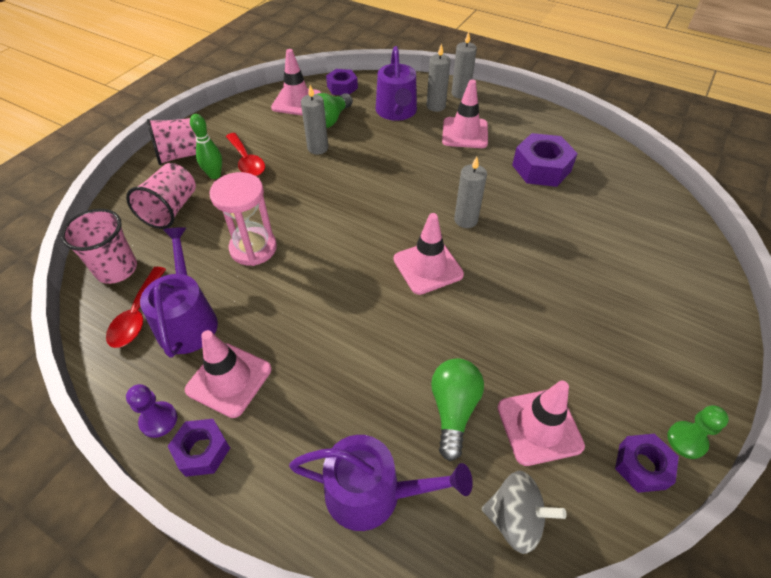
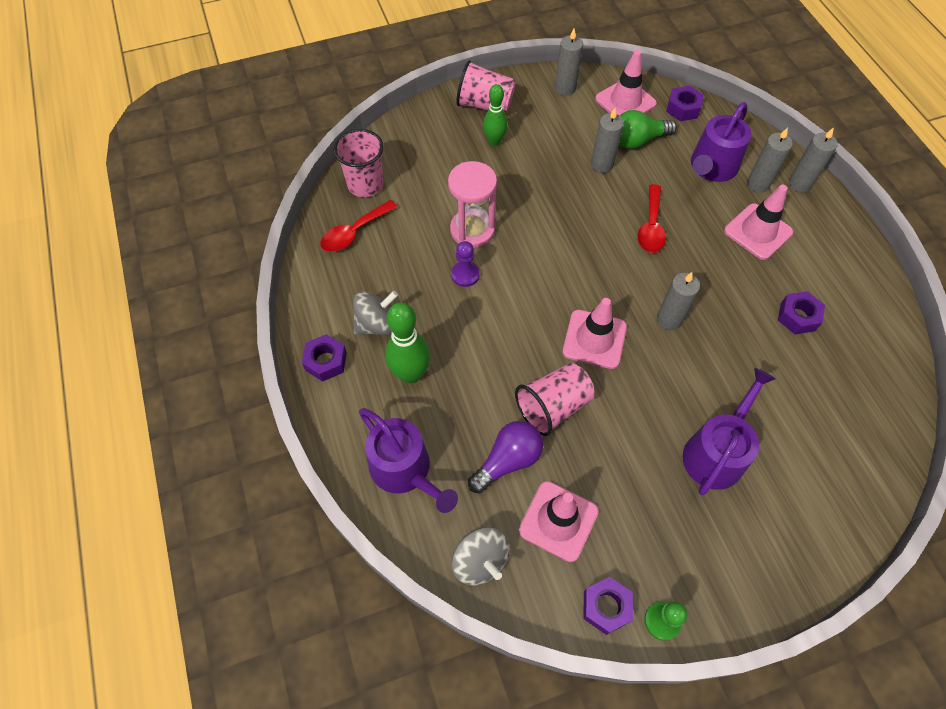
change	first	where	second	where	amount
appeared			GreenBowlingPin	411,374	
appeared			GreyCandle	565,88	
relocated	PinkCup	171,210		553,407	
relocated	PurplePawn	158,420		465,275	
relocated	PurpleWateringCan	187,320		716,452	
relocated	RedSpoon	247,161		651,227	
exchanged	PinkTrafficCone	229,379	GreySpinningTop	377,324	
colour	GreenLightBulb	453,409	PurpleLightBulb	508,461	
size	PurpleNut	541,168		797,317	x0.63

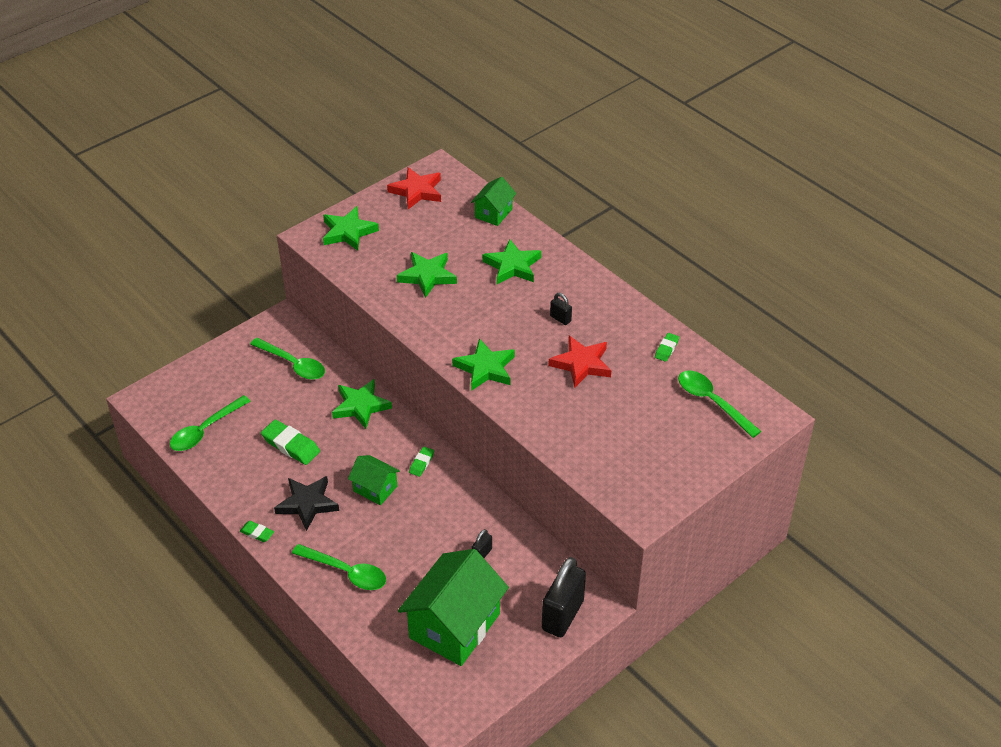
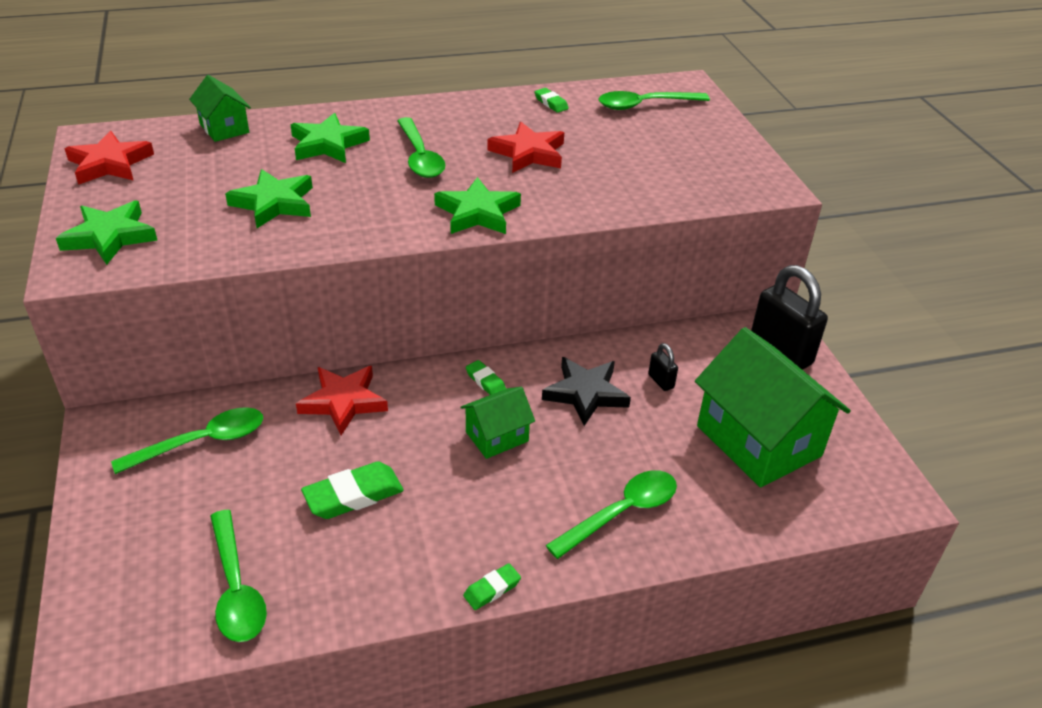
change	first	where	second	where	amount
missing	BlackPadlock	560,318			
appeared			GreenSpoon	420,157	
relocated	BlackStar	307,504		585,393	
colour	GreenStar	360,406	RedStar	343,402	

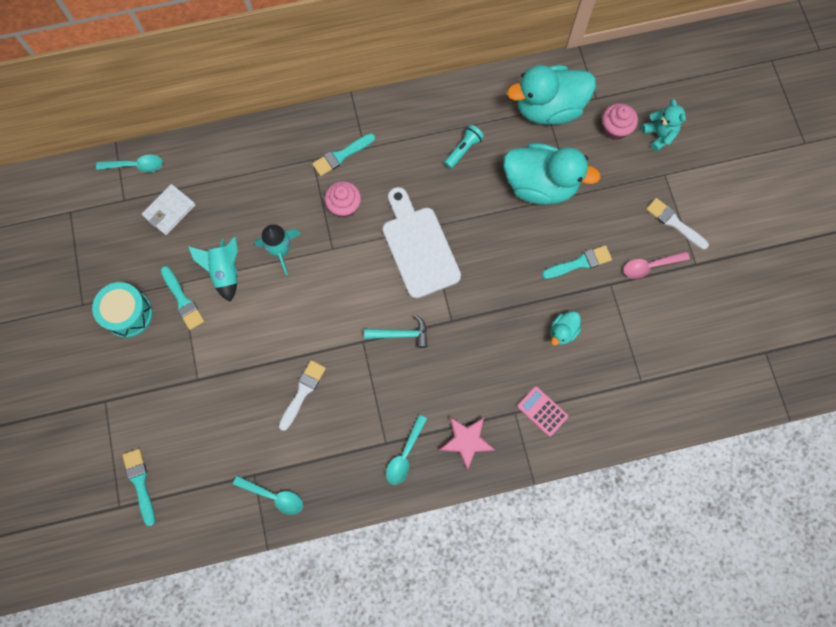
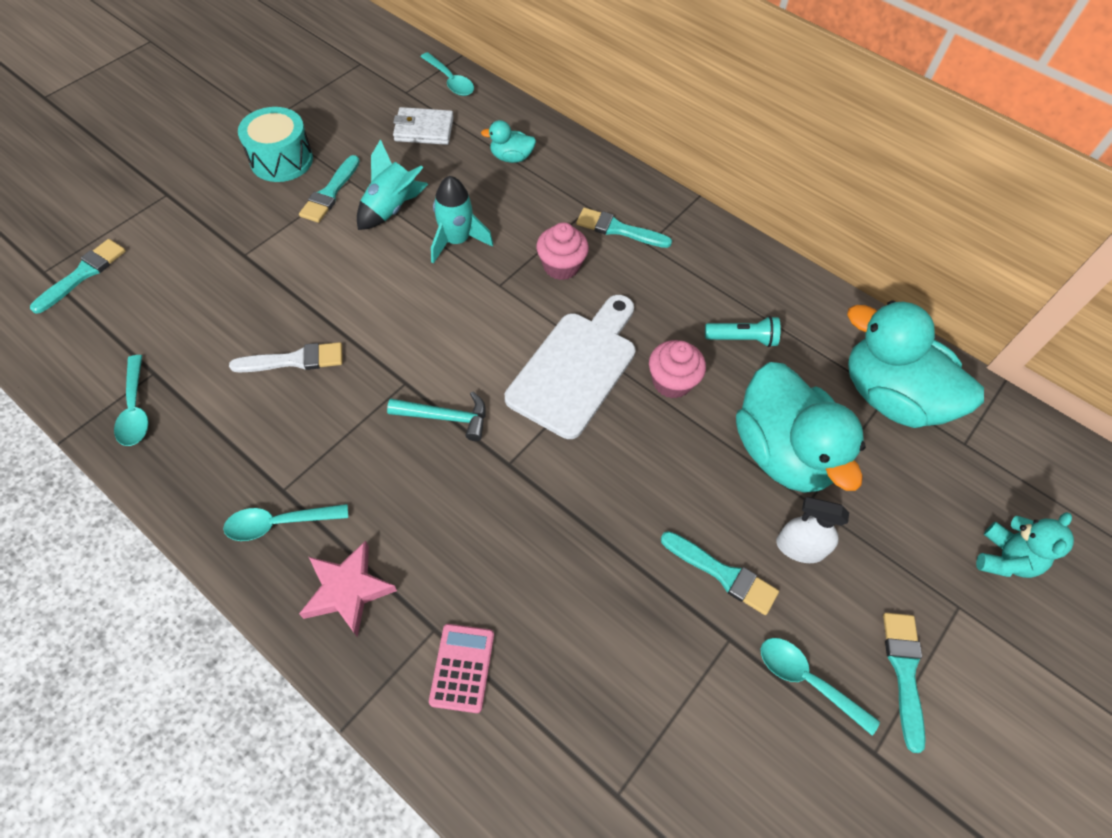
change	first	where	second	where	amount
appeared			WhiteSprayBottle	800,547	
relocated	TurquoiseDuck	562,331		511,157	
relocated	PinkCupcake	615,129		672,382	
colour	PinkSpoon	650,266	TurquoiseSpoon	807,680	
colour	WhiteBrush	674,223	TurquoiseBrush	904,672	
spun	TurquoiseHammer	401,334		445,417	45 degrees counterclockwise

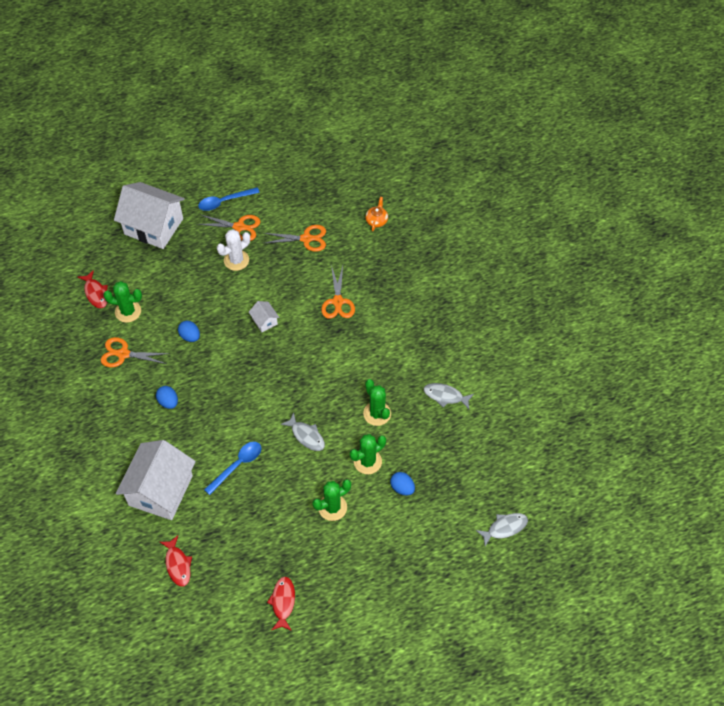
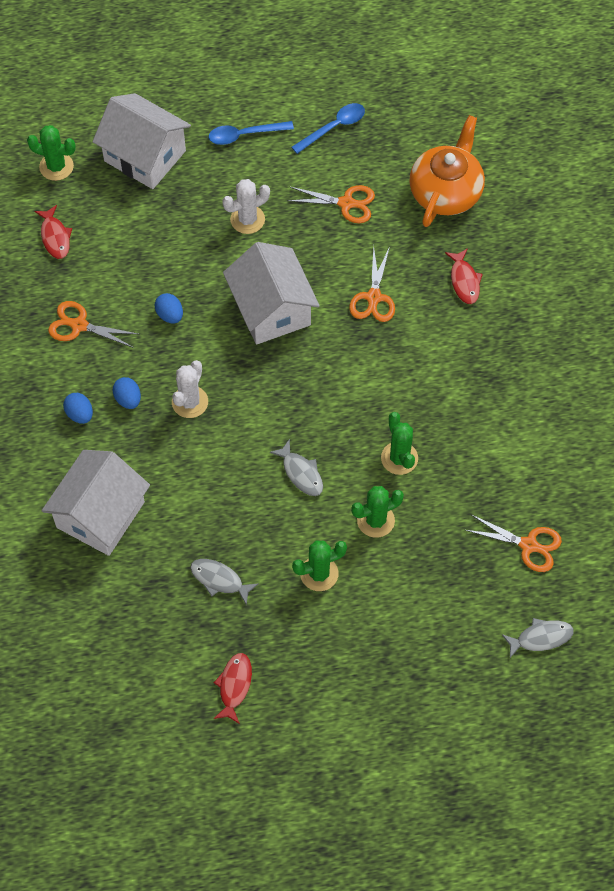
change	first	where	second	where	amount
appeared			WhiteCactus	190,402	
relocated	GreenCactus	128,311		56,166	
relocated	RedFish	178,564		464,281	
relocated	OrangeScissors	239,227		528,545	
relocated	BlueSpoon	237,465		333,127	
relocated	BlueEgg	402,488		80,414	
relocated	GreyFish	445,396		219,580	
size	WhiteHouse	264,321		271,309	x2.38
size	OrangeTeapot	376,220		446,192	x2.36

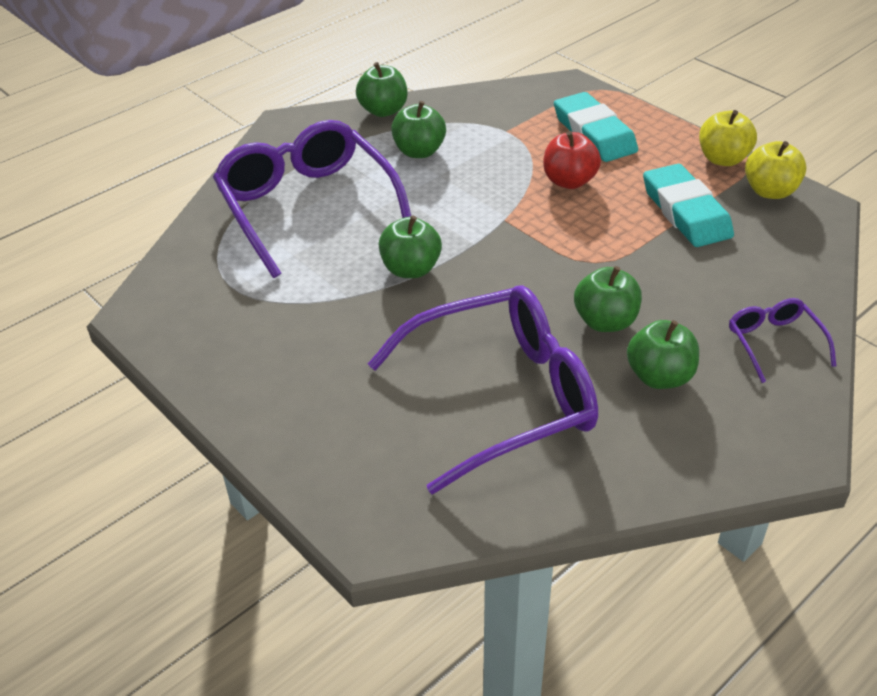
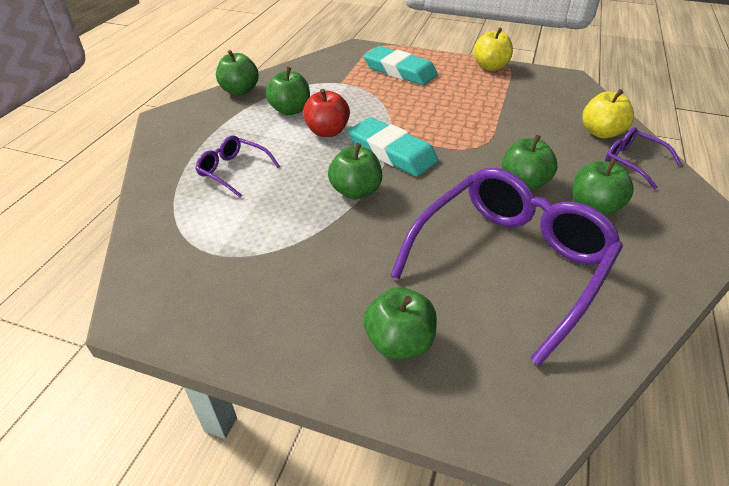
change	first	where	second	where	amount
appeared			GreenApple	399,342	
relocated	RedApple	569,181		327,131	
relocated	TurquoiseEraser	685,212		392,152	
relocated	YellowApple	770,191		601,133	
size	PurpleGlasses	307,207		233,171	x0.46

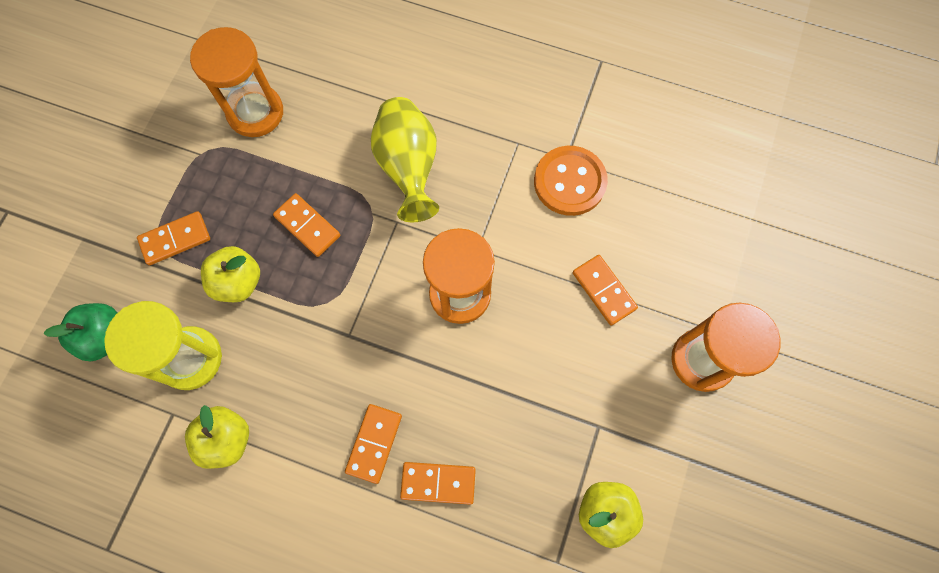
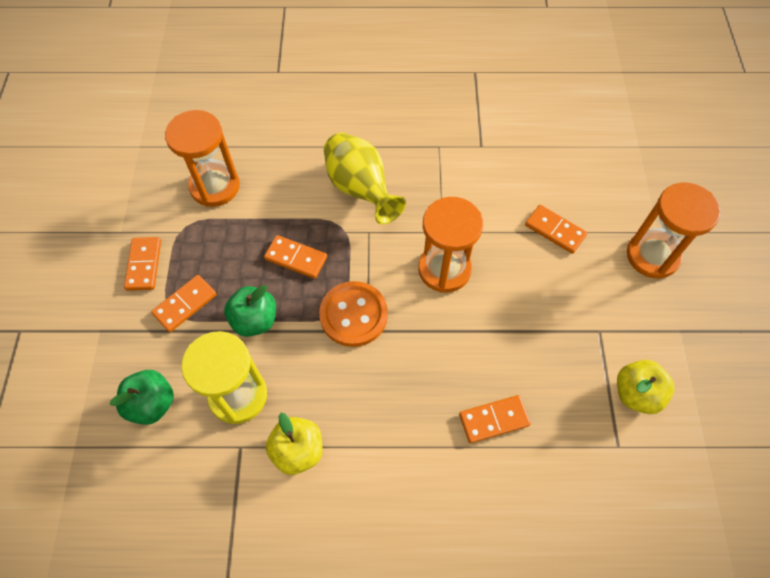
change	first	where	second	where	amount
relocated	OrangeDomino	374,443		144,265	
relocated	OrangeButton	569,182		353,315	
colour	YellowApple	238,282	GreenApple	255,320	

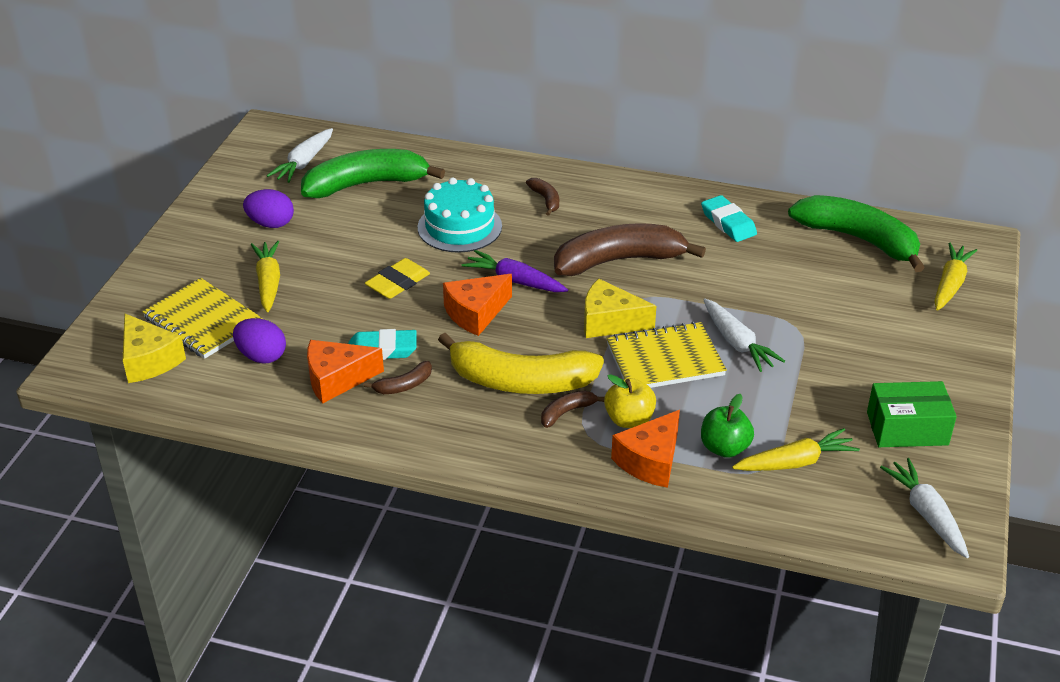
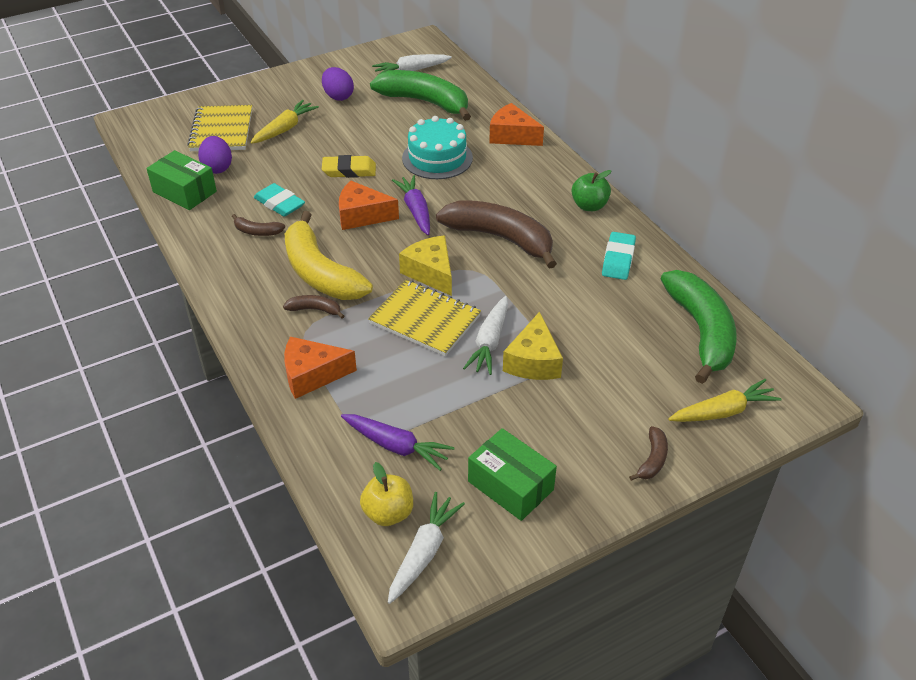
change	first	where	second	where	amount
appeared			GreenBox	184,192	
relocated	YellowCheese	149,360		533,361	
relocated	OrangeCheese	337,379		512,136	
relocated	BrownBanana	546,200		652,459	
relocated	YellowApple	629,420		388,513	
relocated	GreenApple	724,448		589,206	
colour	YellowCarrot	794,462	PurpleCarrot	396,446	

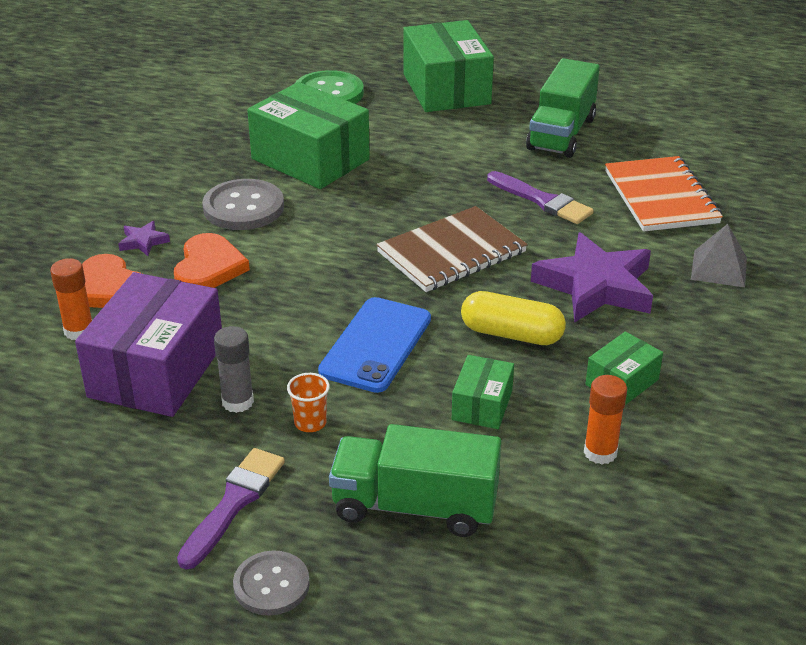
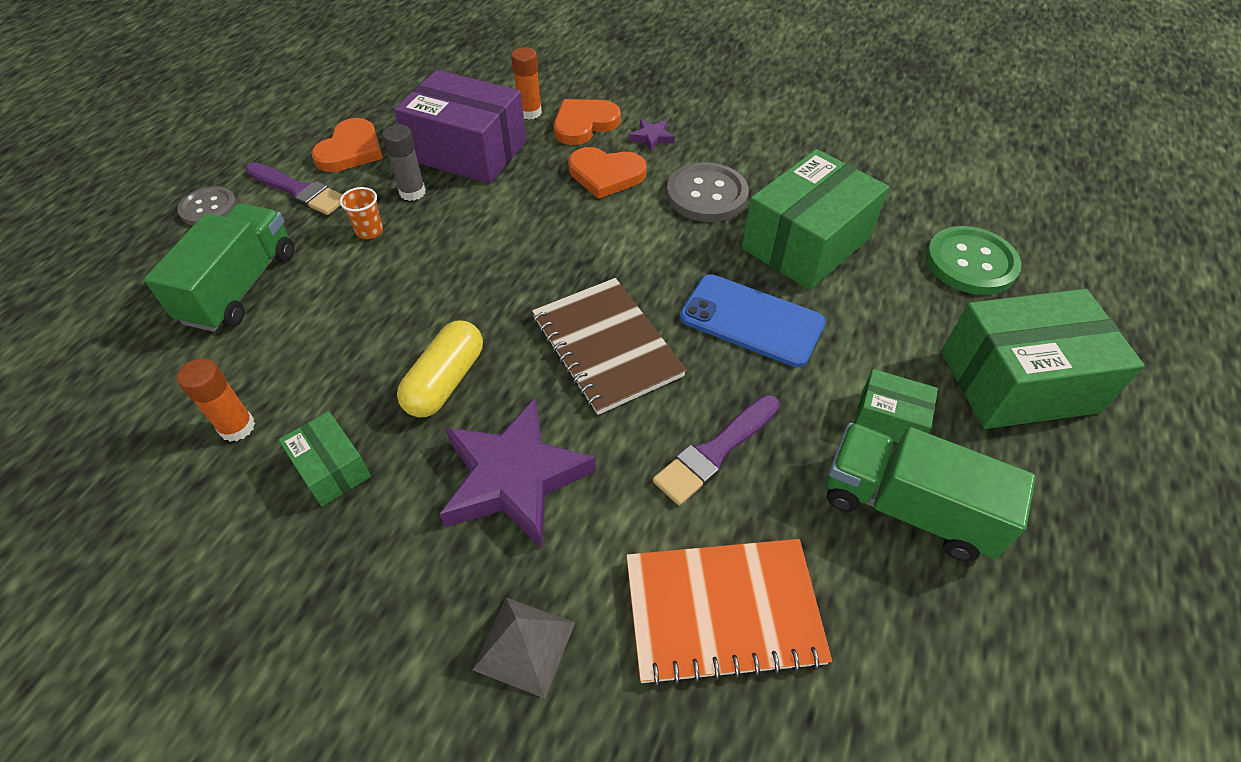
change	first	where	second	where	amount
appeared			OrangeHeart	351,150	
relocated	BluePhone	375,345		751,320	
relocated	GreenBox	482,405		889,419	

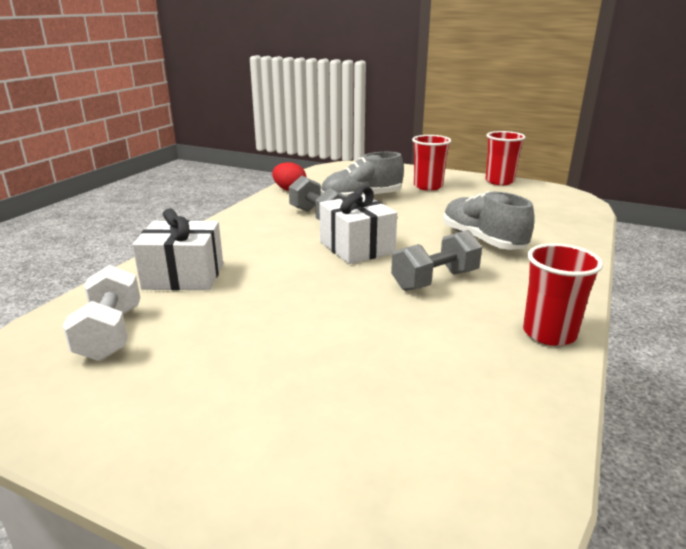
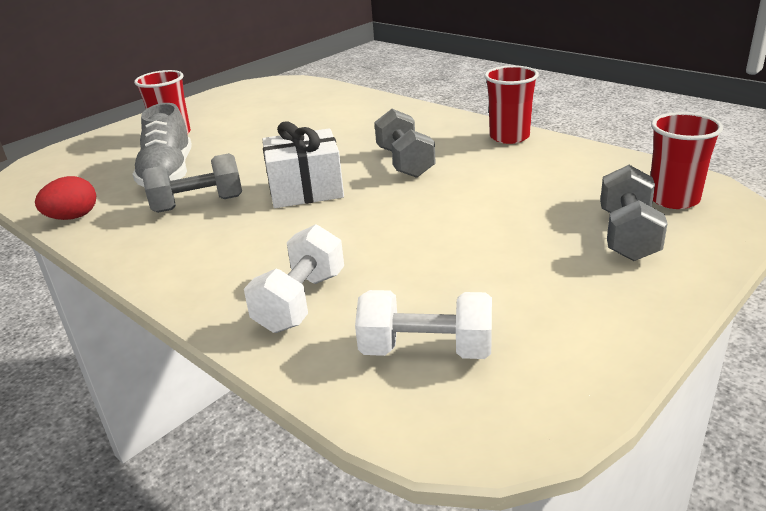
change	first	where	second	where	amount
missing	GreyShoe	482,241			
appeared			GreyDumbbell	628,235	
relocated	RedCup	499,181		673,199	
exchanged	WhiteGift	184,276	WhiteDumbbell	301,302	

